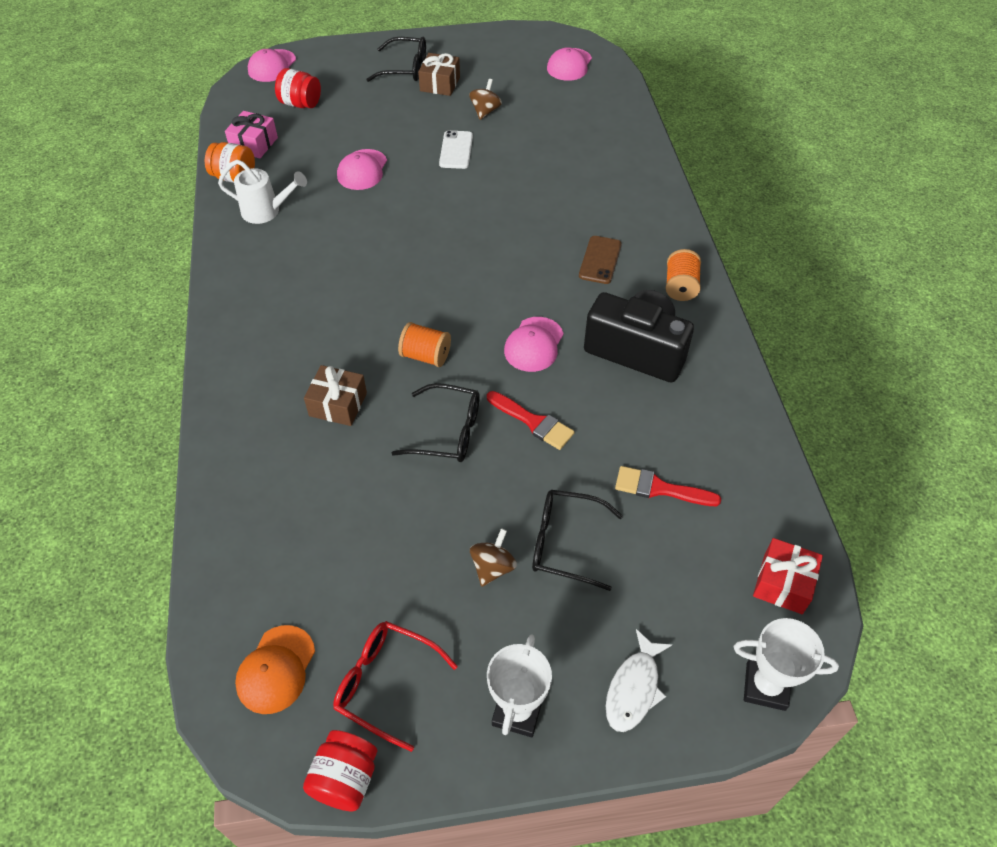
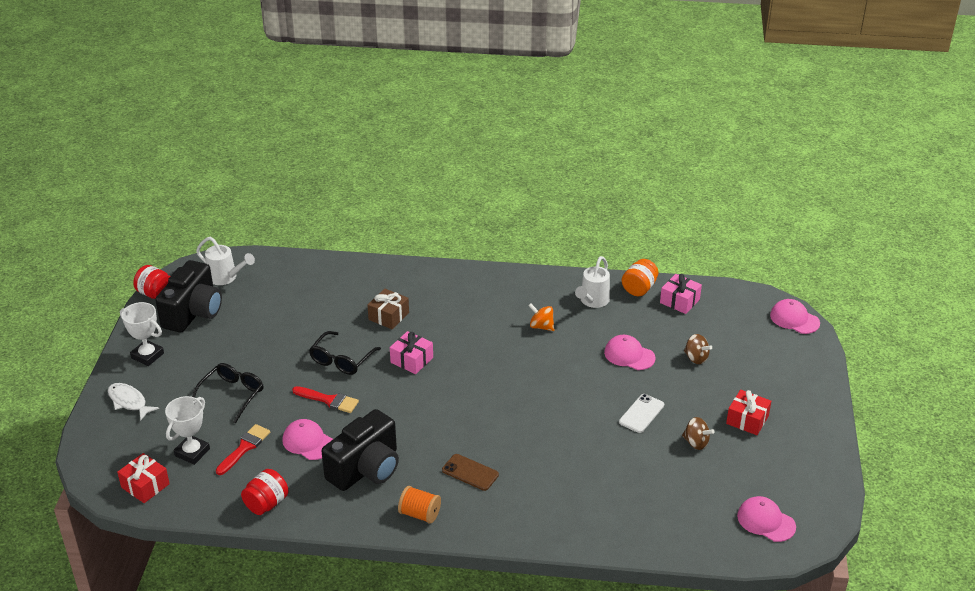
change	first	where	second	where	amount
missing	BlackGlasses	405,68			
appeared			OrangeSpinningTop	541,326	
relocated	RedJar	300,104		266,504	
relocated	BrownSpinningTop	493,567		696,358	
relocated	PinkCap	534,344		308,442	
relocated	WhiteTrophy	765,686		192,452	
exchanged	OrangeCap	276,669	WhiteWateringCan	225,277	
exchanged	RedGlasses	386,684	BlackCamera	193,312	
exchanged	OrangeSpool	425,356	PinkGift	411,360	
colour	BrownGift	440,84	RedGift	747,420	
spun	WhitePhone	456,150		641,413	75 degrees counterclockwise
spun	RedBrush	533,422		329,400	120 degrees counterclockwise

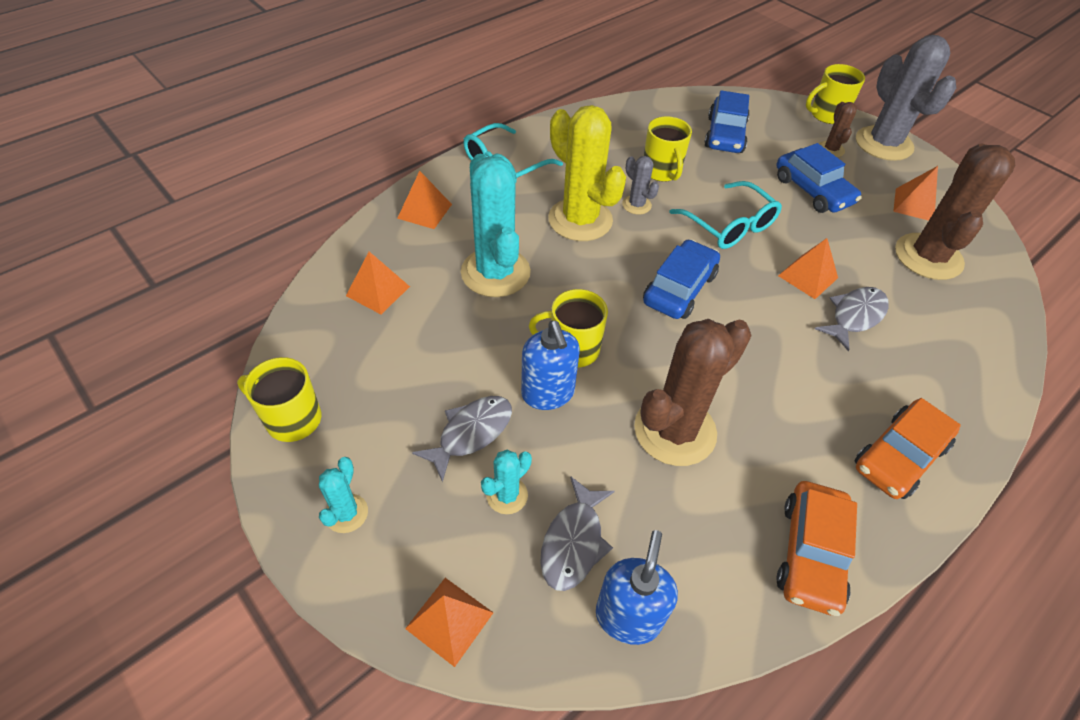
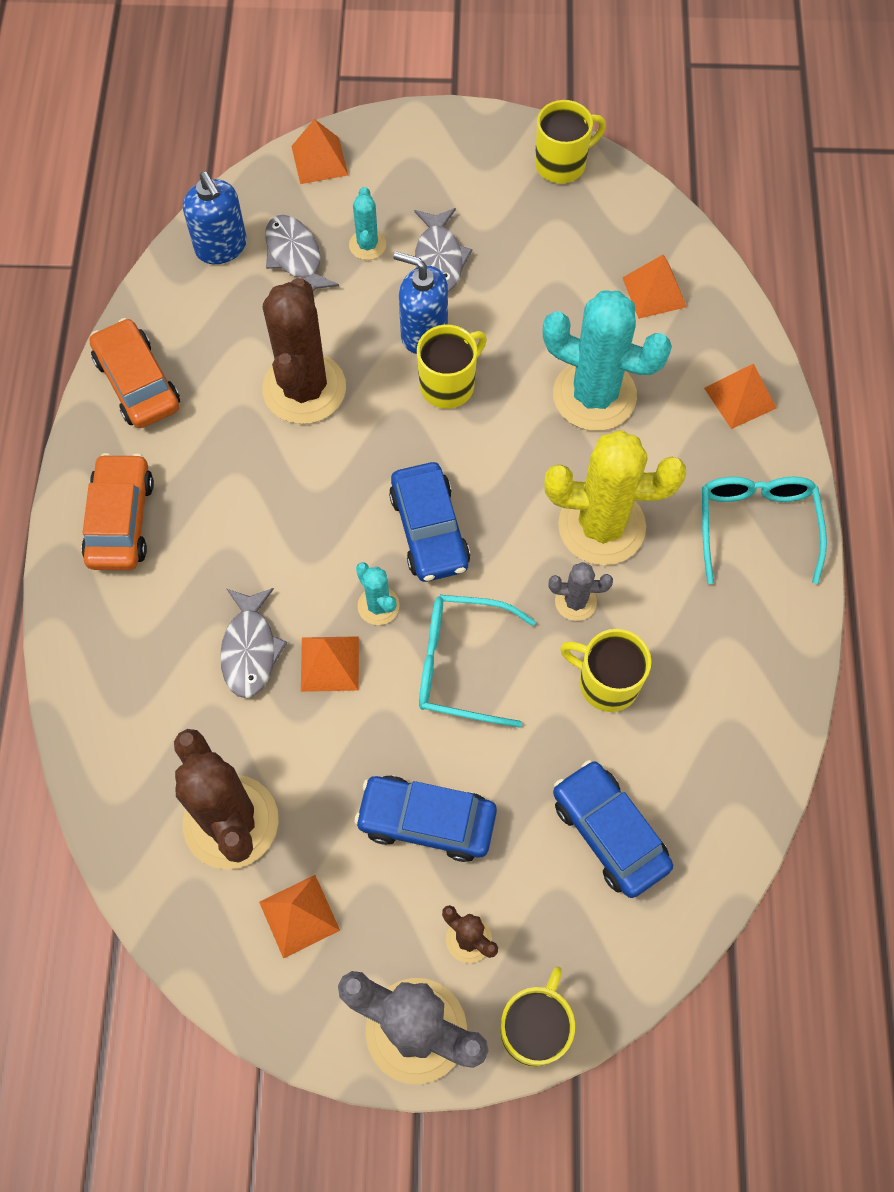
change	first	where	second	where	amount
relocated	TurquoiseCactus	346,513		378,606	

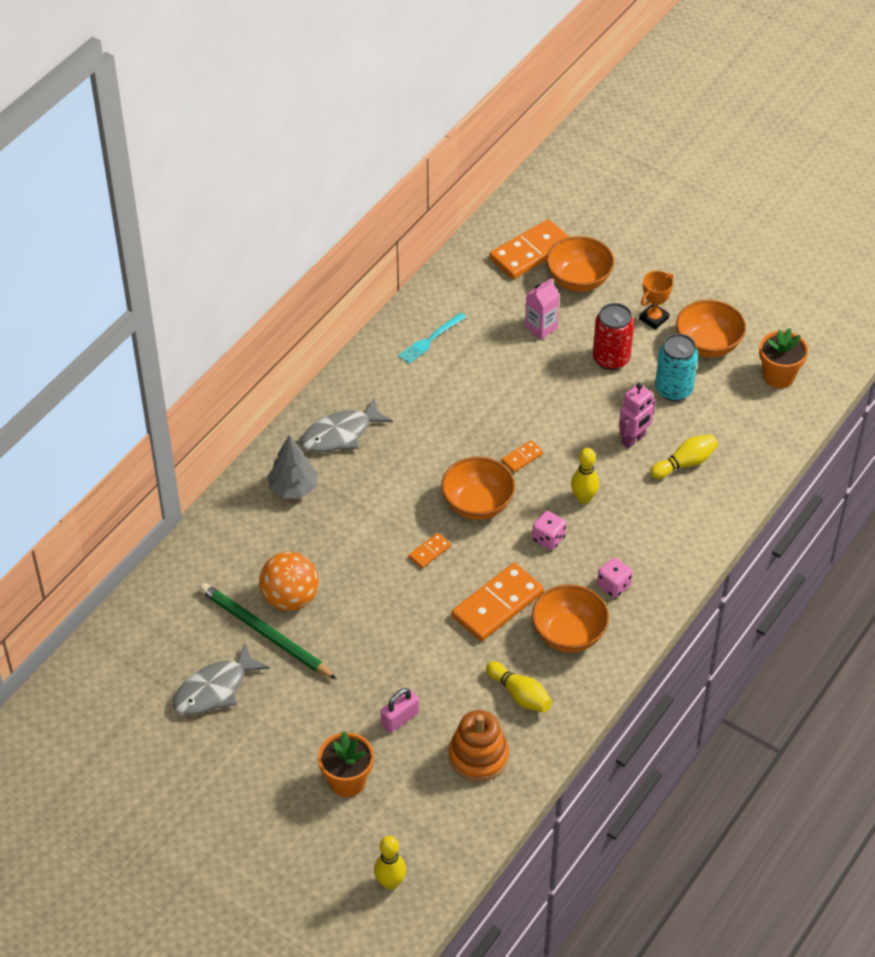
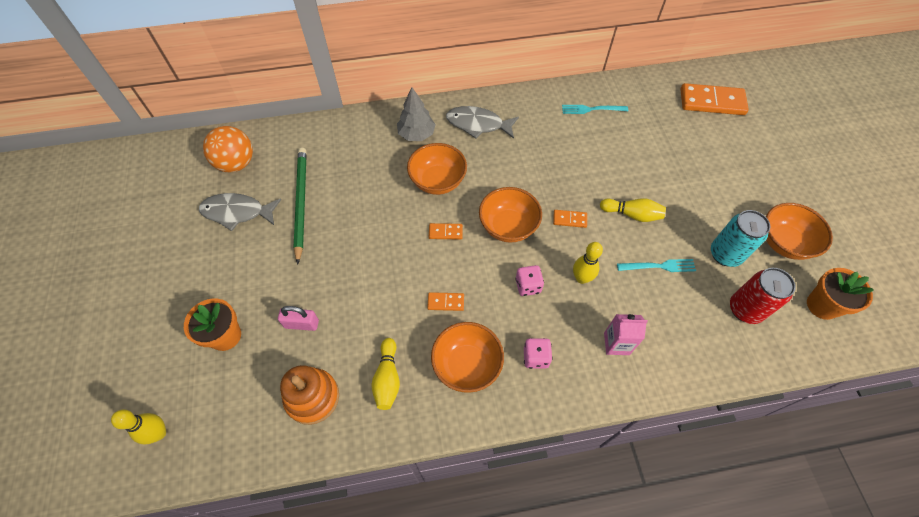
change	first	where	second	where	amount
missing	OrangeTrophy	653,318			
relocated	OrangeBall	290,598		236,163	
relocated	PinkCarton	541,327		616,343	
relocated	OrangeBowl	578,280		438,181	
relocated	RedCan	611,359		745,309	
relocated	YellowBowlingPin	685,463		632,214	
exchanged	PinkRobot	633,439	TurquoiseFork	660,266	
size	OrangeDomino	497,605		445,302	x0.47

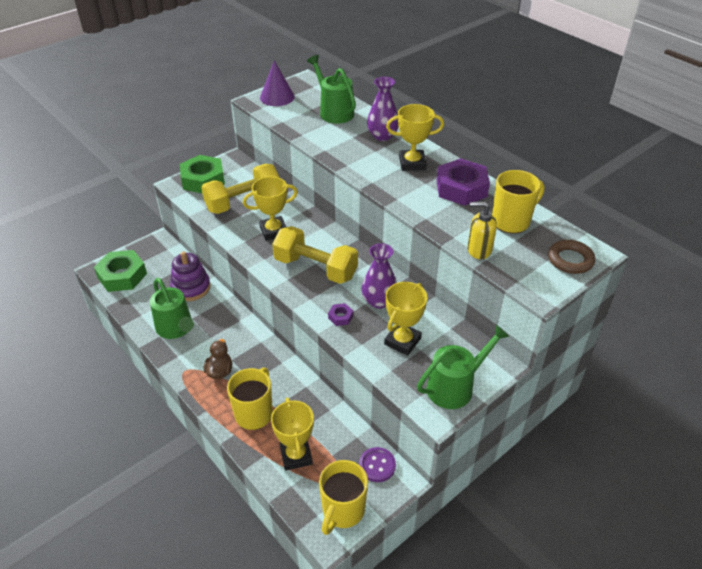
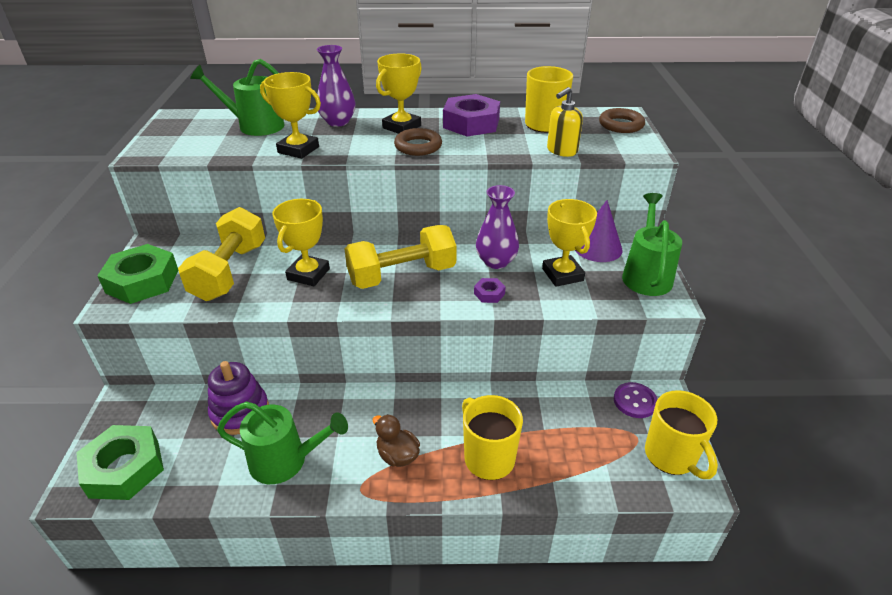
change	first	where	second	where	amount
appeared			BrownRing	418,146	
relocated	PurpleCone	277,97		597,248	
relocated	YellowTrophy	296,455		298,150	

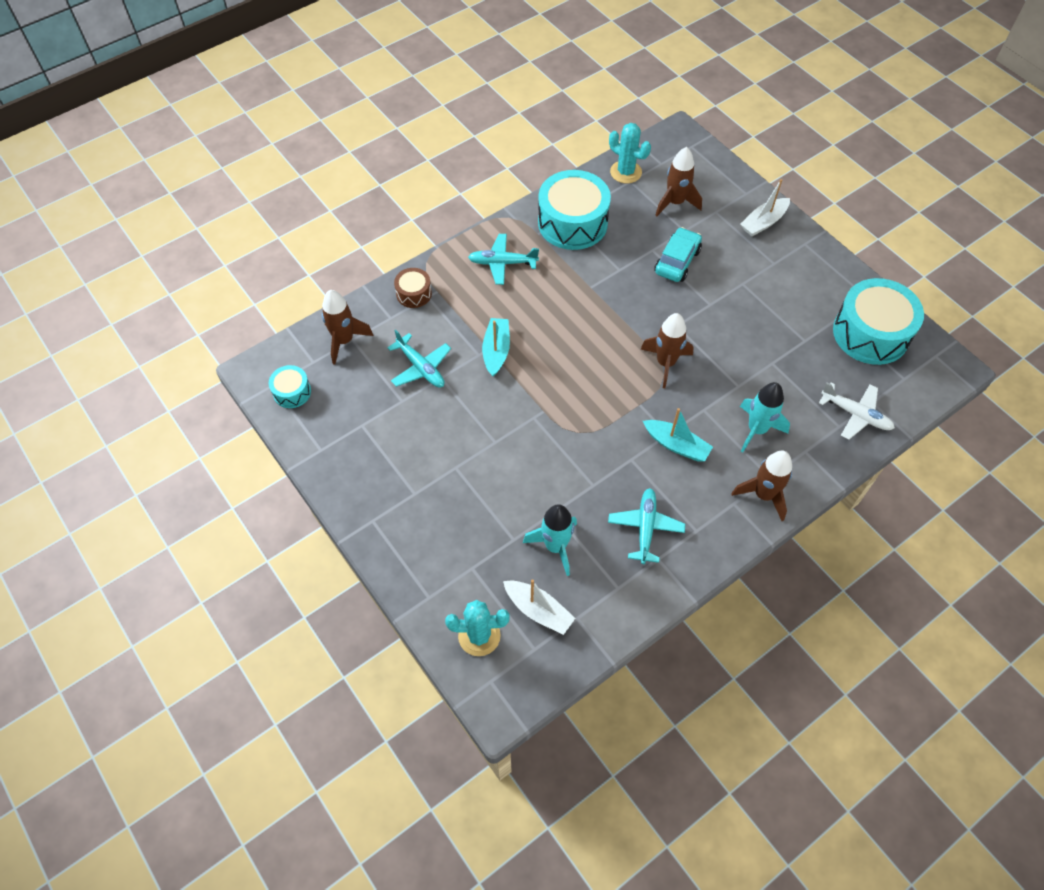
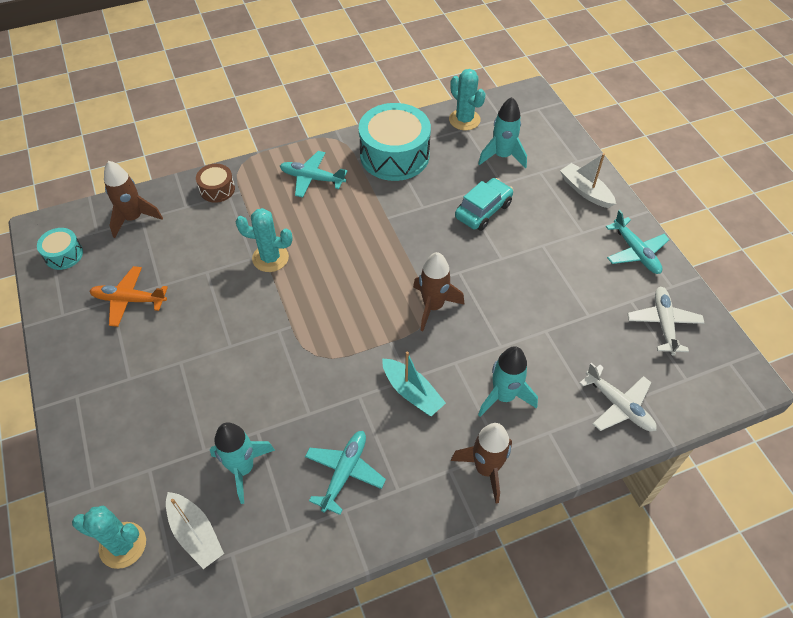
change	first	where	second	where	amount
appeared			OrangePlane	129,300	
relocated	TurquoisePlane	421,367		635,252	
exchanged	TurquoiseBoat	496,351	TurquoiseCactus	270,258	
exchanged	TurquoiseDrum	870,333	WhitePlane	663,323	
colour	BrownRocket	675,203	TurquoiseRocket	502,156	
spun	WhiteBoat	763,222		585,191	75 degrees clockwise

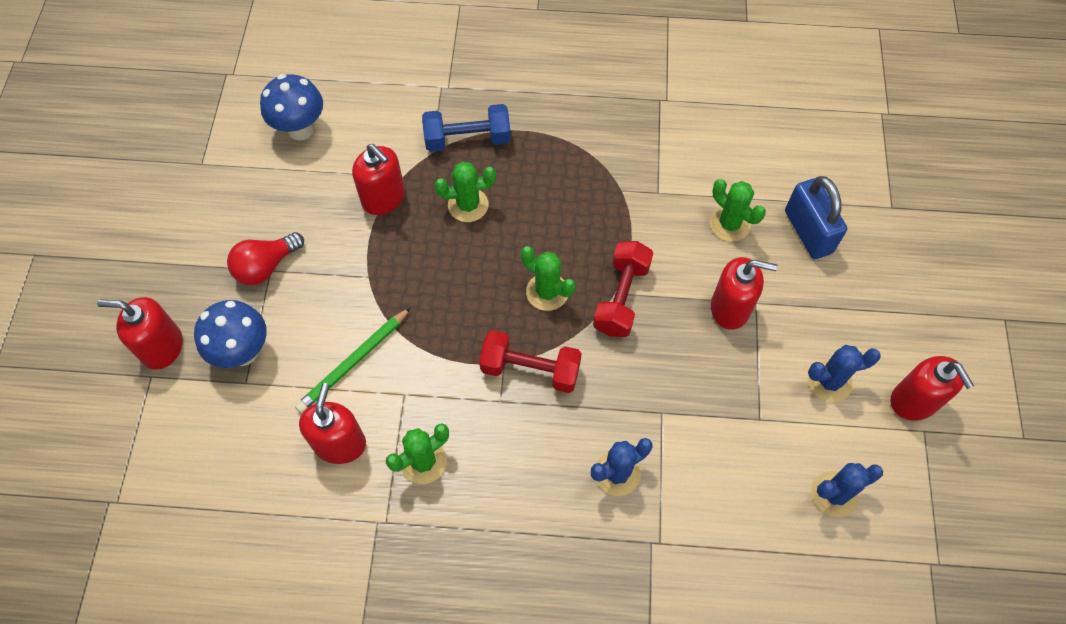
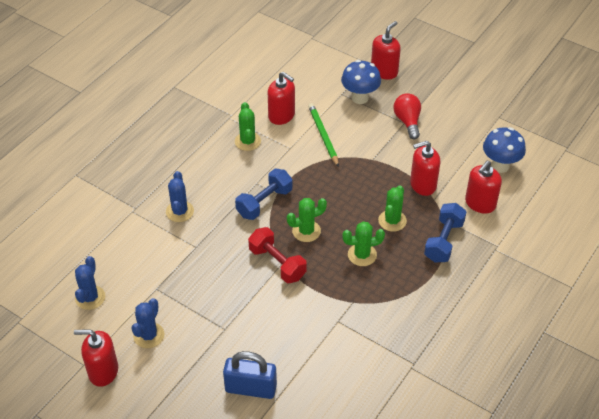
change	first	where	second	where	amount
relocated	GreenCactus	729,224		362,255	
relocated	RedSoapDispenser	730,308		480,203	
colour	RedDumbbell	530,369	BlueDumbbell	264,203	

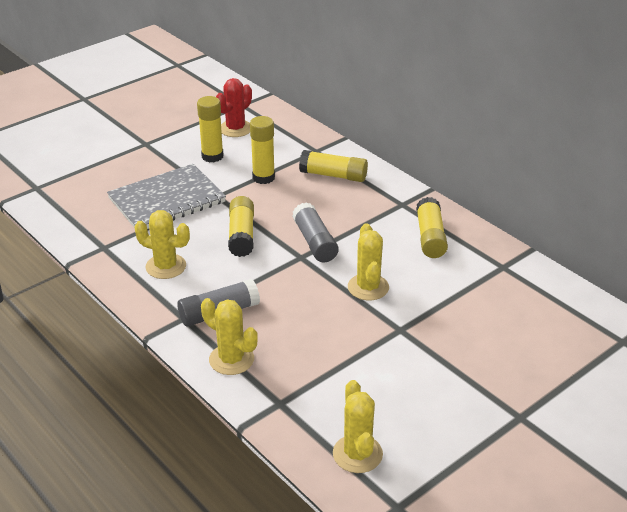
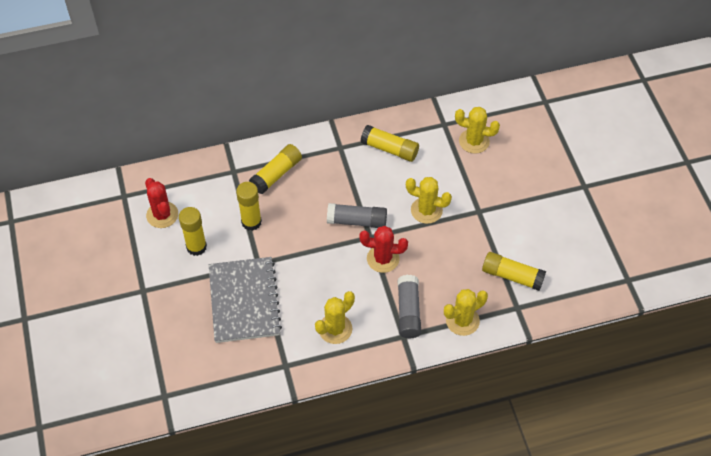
change	first	where	second	where	amount
appeared			RedCactus	383,259	
relocated	YellowGlueStick	242,235		512,276	
relocated	YellowCactus	357,454		474,141	

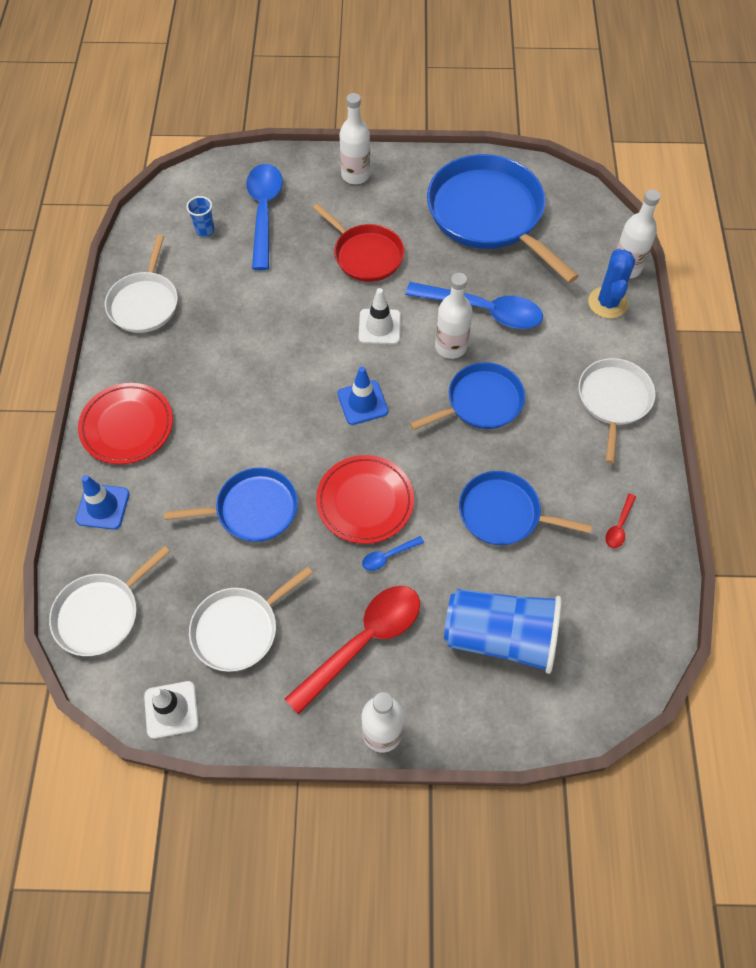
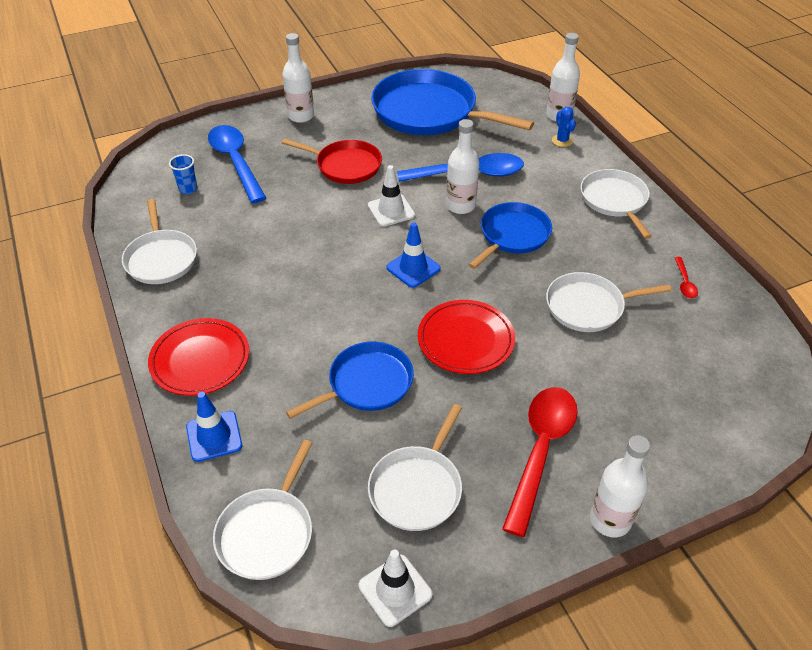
change	first	where	second	where	amount
missing	BlueSpoon	388,556			
missing	BlueCup	500,636			
colour	BluePan	504,513	WhitePan	588,306	
size	BlueCactus	608,303		562,141	x0.61

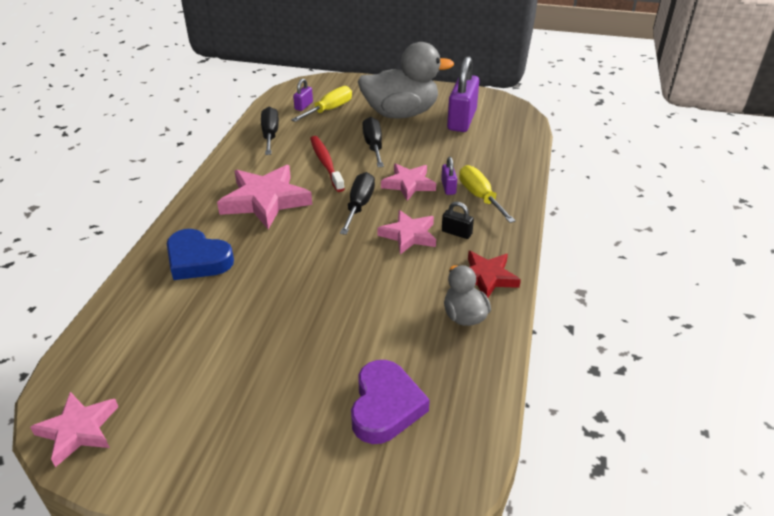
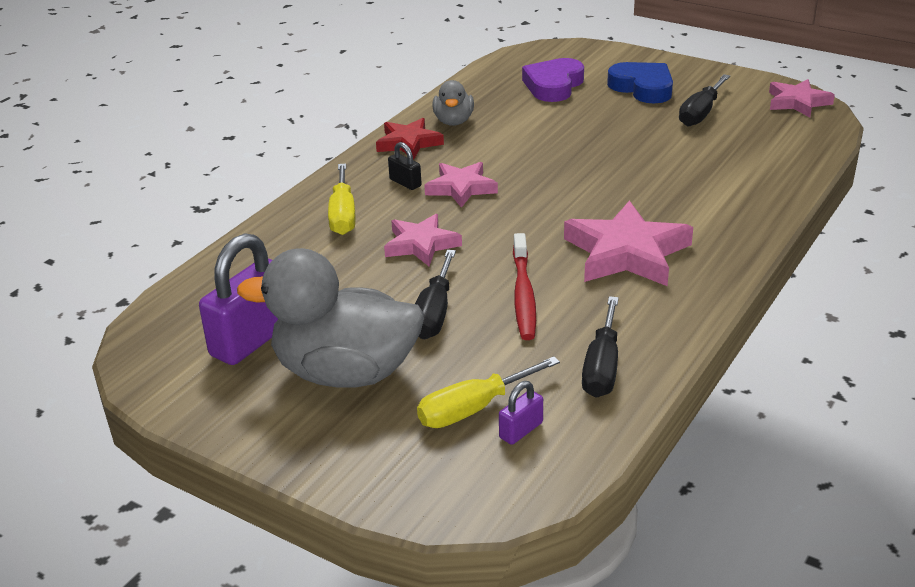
change	first	where	second	where	amount
missing	PurplePadlock	448,187			
relocated	BlueHeart	197,260		642,88	
relocated	BlackScrewdriver	359,205		700,113	

